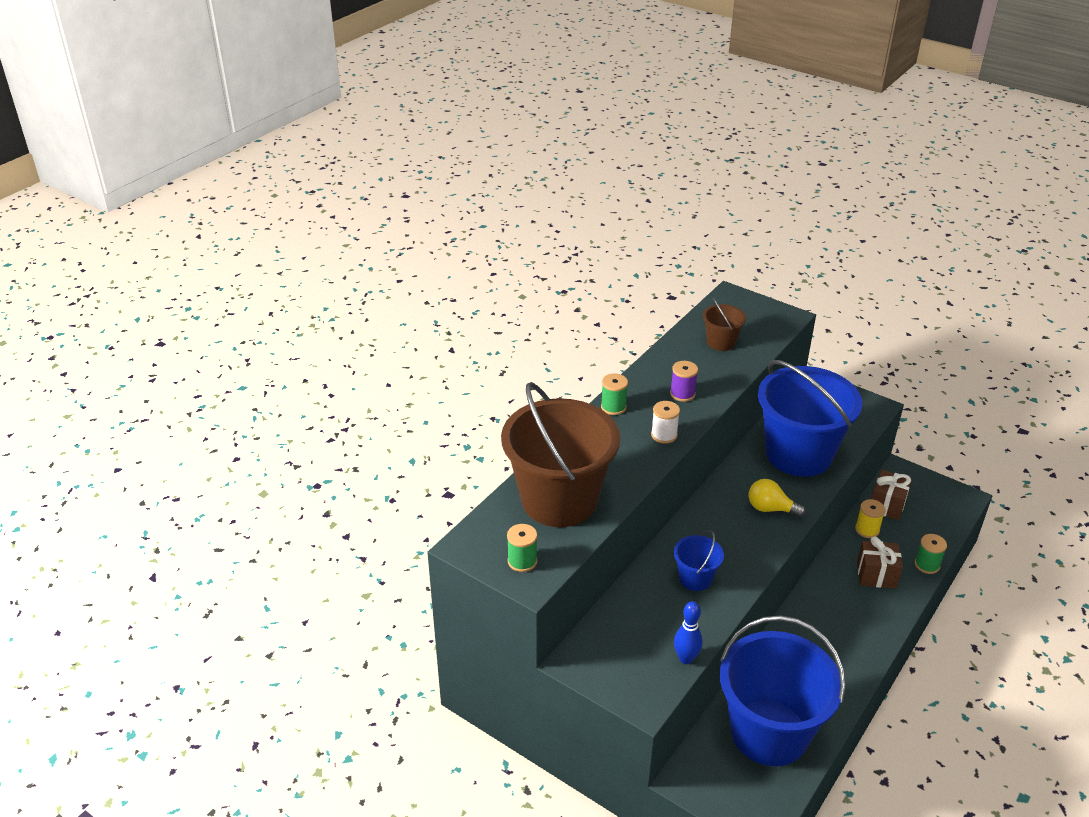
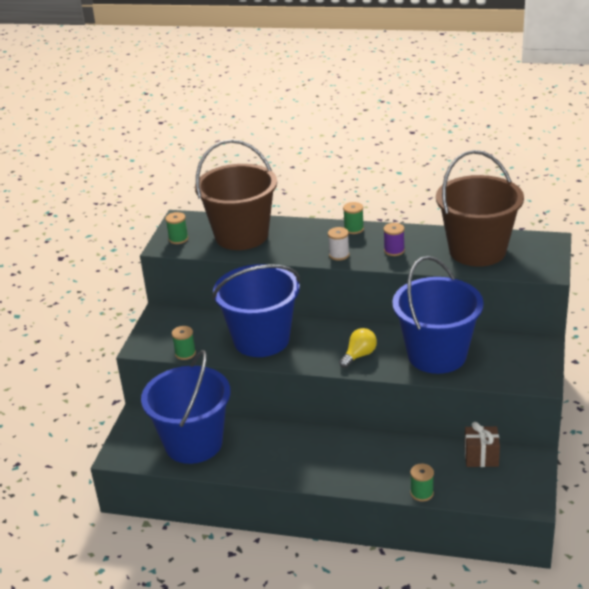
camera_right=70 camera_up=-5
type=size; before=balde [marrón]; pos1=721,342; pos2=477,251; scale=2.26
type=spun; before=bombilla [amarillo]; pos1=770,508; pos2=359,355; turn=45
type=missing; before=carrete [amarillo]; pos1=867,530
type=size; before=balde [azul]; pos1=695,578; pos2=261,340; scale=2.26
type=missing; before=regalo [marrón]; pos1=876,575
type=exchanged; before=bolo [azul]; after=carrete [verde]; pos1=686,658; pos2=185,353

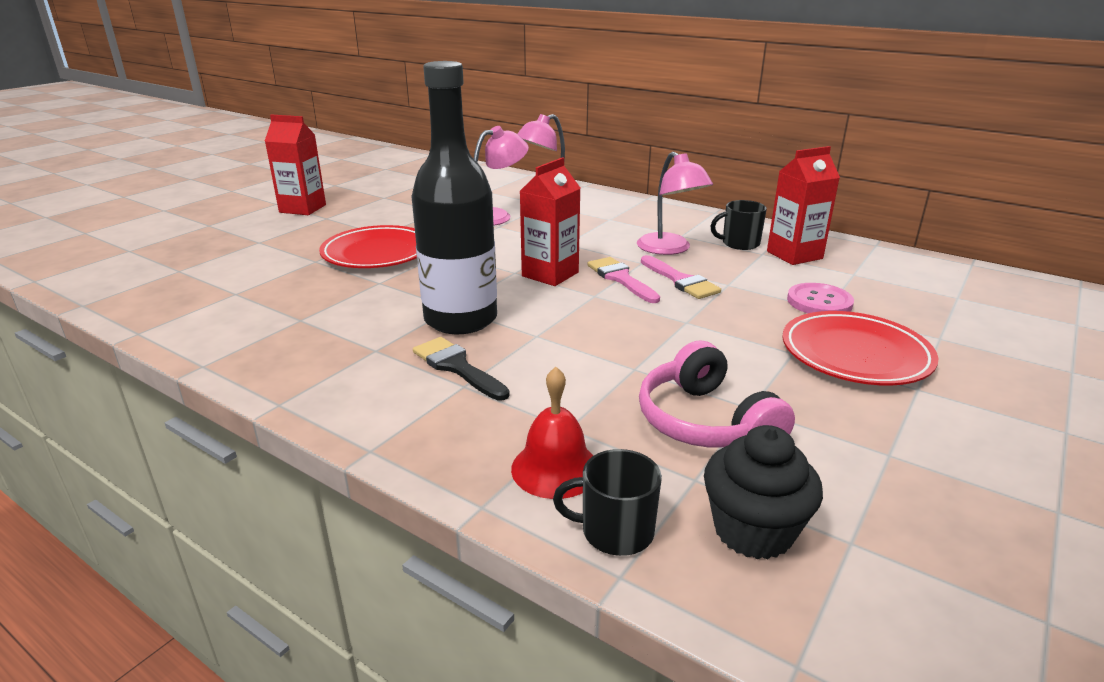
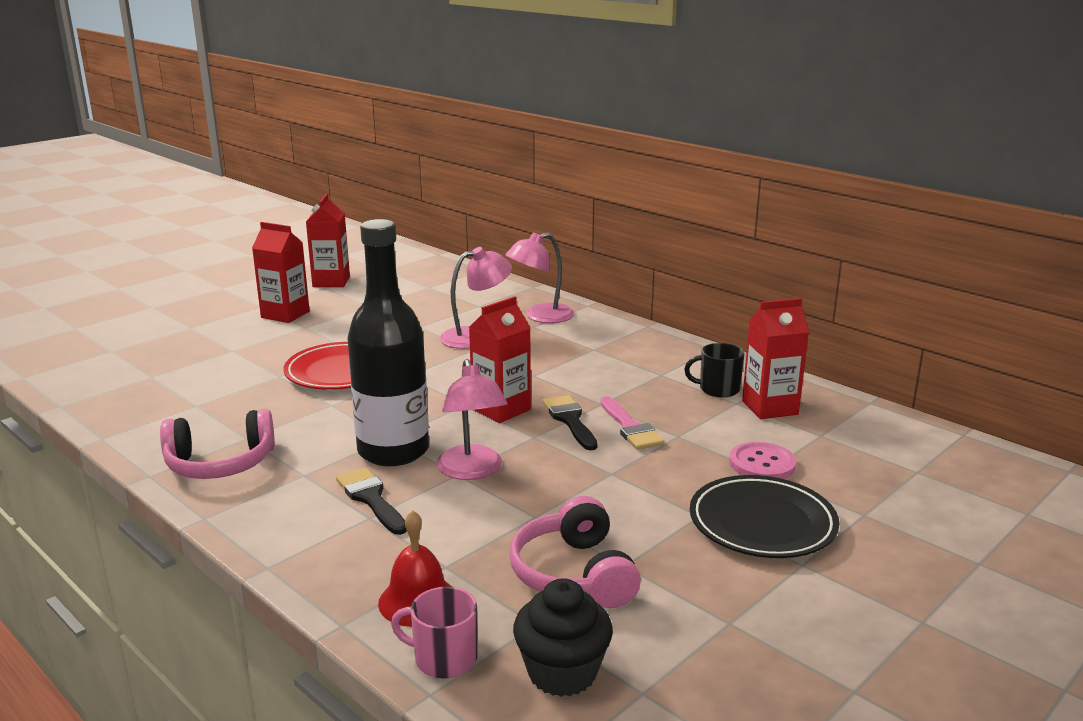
camera_right=10 camera_up=-5
type=relocated; before=lámpara [rosa]; pos1=669,249; pos2=472,471
type=colour; before=pincel [rosa]; after=pincel [negro]; pos1=621,278; pos2=570,420
type=colour; before=plato [rojo]; after=plato [negro]; pos1=855,354; pos2=762,523
type=colour; before=taza [negro]; after=taza [rosa]; pos1=615,531; pos2=443,659
type=appeared; after=cartón de leche [rojo]; pos2=331,282
type=appeared; after=auriculares [rosa]; pos2=220,463

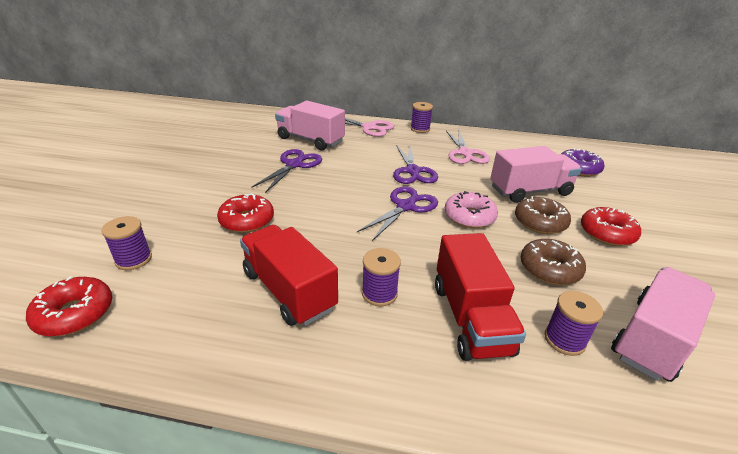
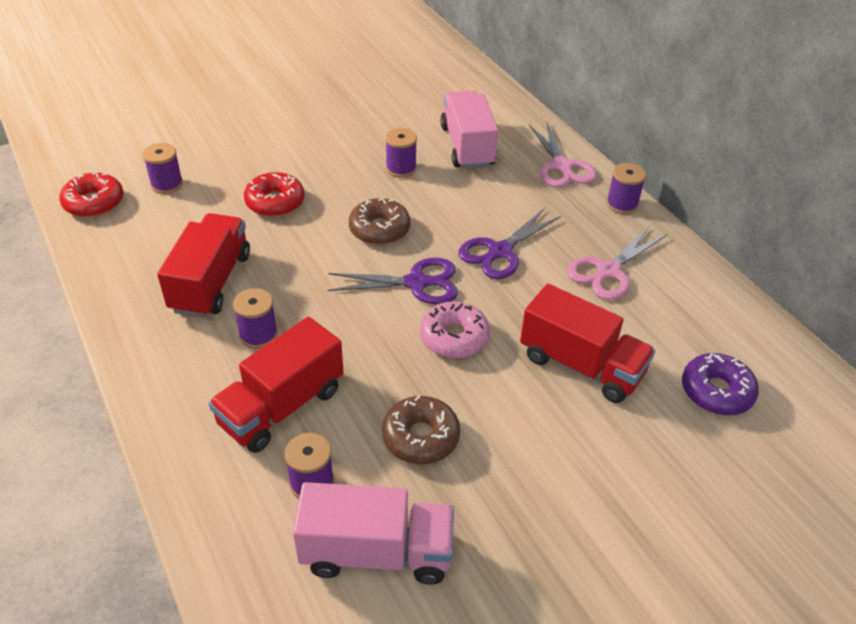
camera_right=50 camera_up=10
type=colour; before=camión [rosa]; after=camión [rojo]; pos1=530,191; pos2=581,365
type=exchanged; before=tijeras [morado]; after=carrete [morado]; pos1=294,165; pos2=401,168
type=relocated; before=rosquilla [marrón]; pos1=540,222; pos2=379,229
type=missing; before=rosquilla [rojo]; pos1=607,233

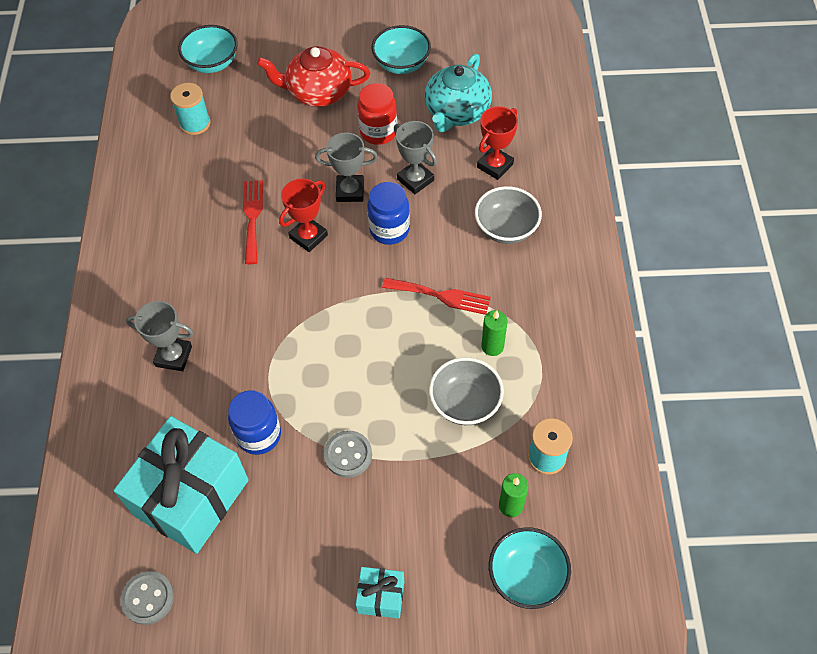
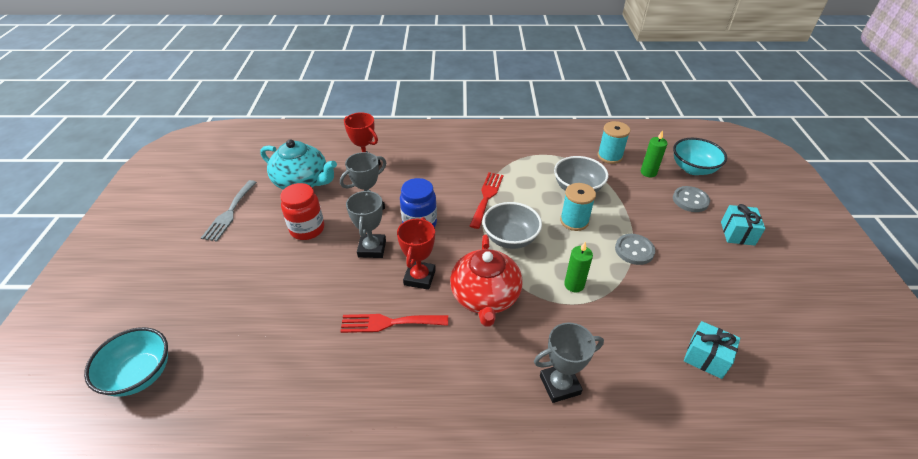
camera_right=-90 camera_up=-15
type=exchanged; before=cuenco [turquesa]; after=tenedor [gris]; pos1=401,64; pos2=229,213
type=relocated; before=tetera [rojo]; pos1=318,92; pos2=485,297
type=relocated; before=carrete [turquesa]; pos1=195,123; pos2=574,221
type=spun; before=trofeo [rojo]; pos1=308,236; pos2=419,277; turn=60
type=relocated; before=cuenco [gris]; pos1=506,228; pos2=510,238
type=spun; before=trofeo [gris]; pos1=173,356; pos2=560,385; turn=60
type=relocated; before=vela [verde]; pos1=492,346; pos2=574,285
type=missing; before=tarro [azul]; pos1=259,435
type=size; before=regalo [turquesa]; pos1=191,497; pos2=706,357; scale=0.45
type=relocated; before=botón [gris]; pos1=148,598; pos2=690,200

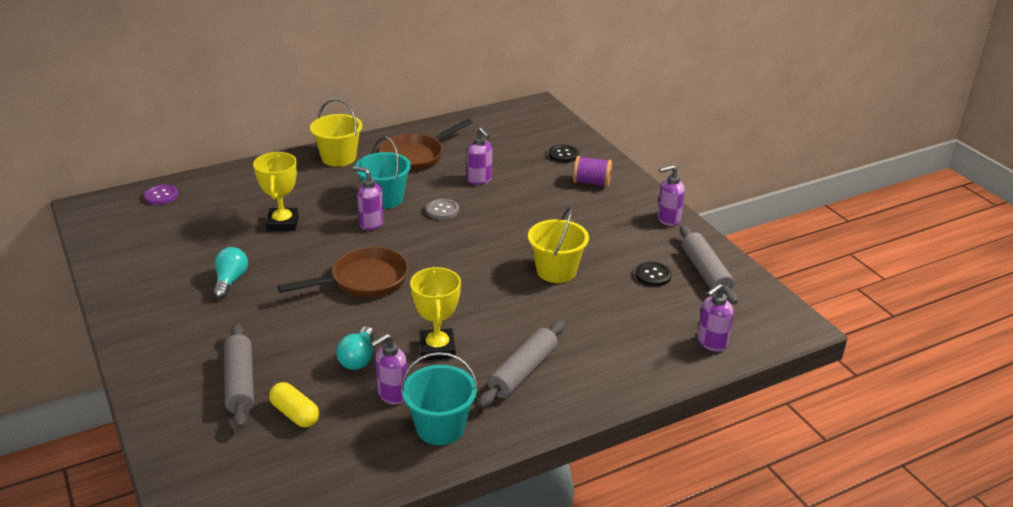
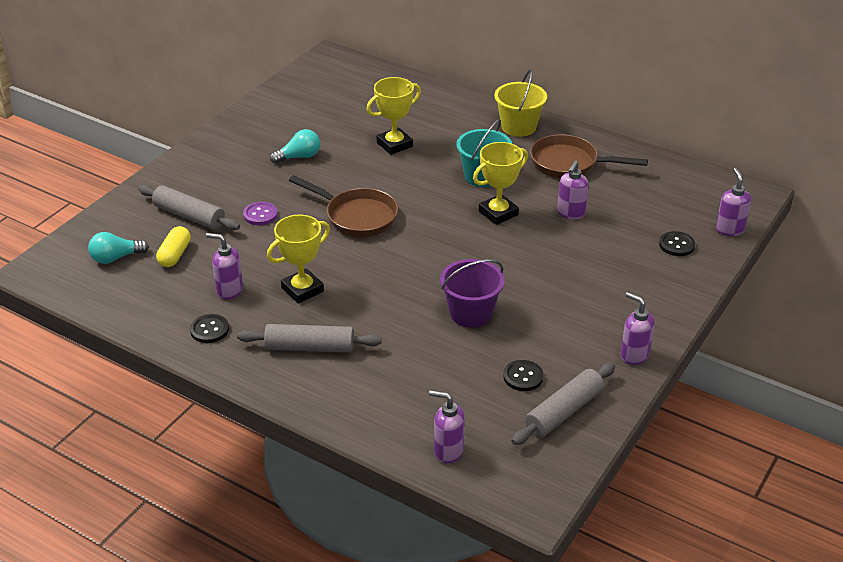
camera_right=60 camera_up=5
type=missing; before=carrete [morado]; pos1=591,183
type=relocated; before=dispensador de jabón [morado]; pos1=371,223; pos2=729,229
type=relocated; before=botón [morado]; pos1=161,196; pos2=260,215
type=exchanged; before=botón [gris]; after=trofeo [amarillo]; pos1=442,210; pos2=498,213
type=colour; before=balde [amarillo]; after=balde [morado]; pos1=556,271; pos2=471,313
type=spun; before=rodillo [gris]; pos1=240,383; pos2=189,216; turn=75
type=relocated; before=bombilla [turquesa]; pos1=358,358; pos2=116,258
type=exchanged; before=balde [turquesa]; after=botón [negro]; pos1=440,427; pos2=209,330

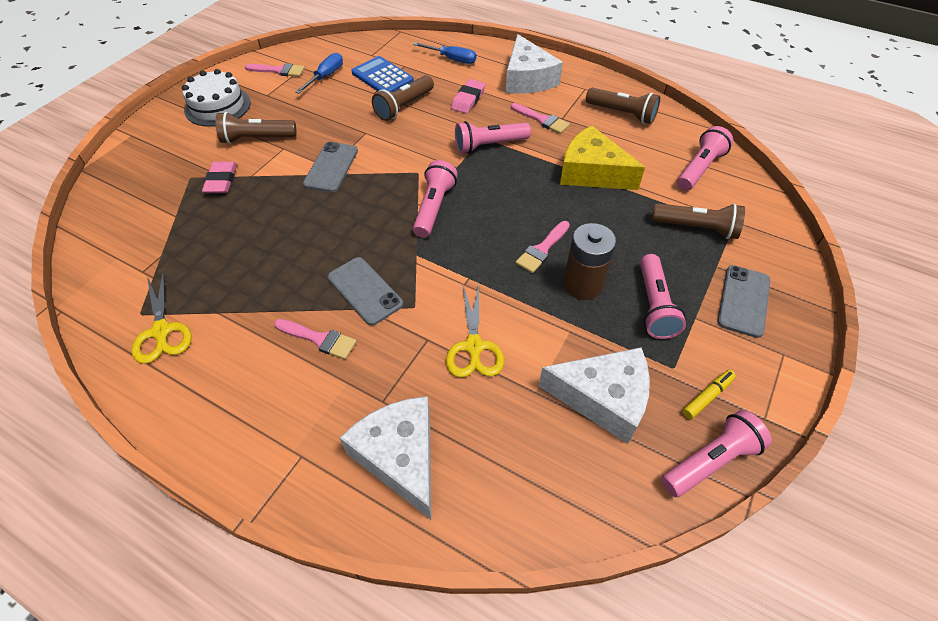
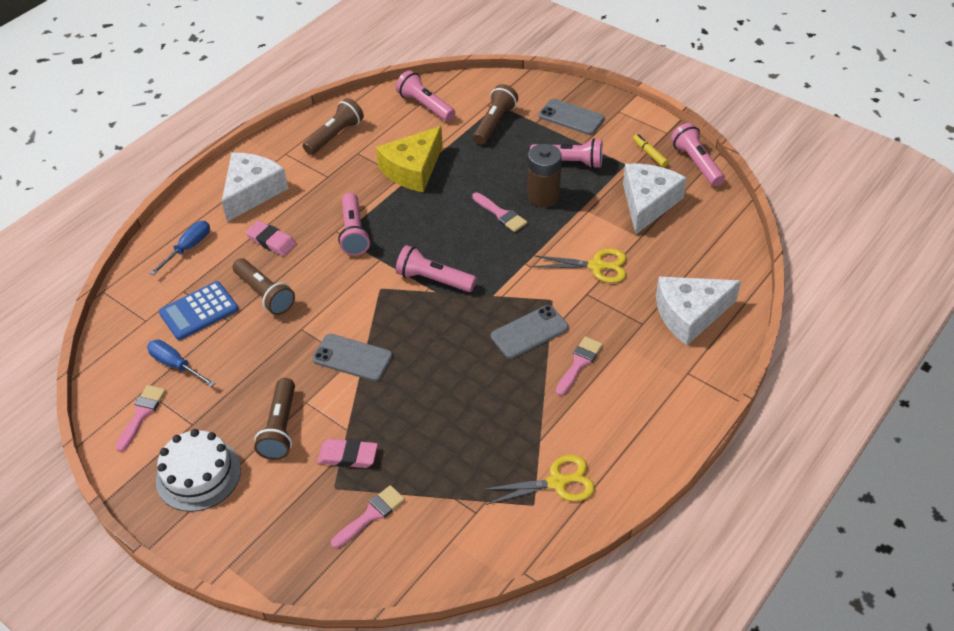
camera_right=-80 camera_up=-5
type=spun; before=queso [blanco]; pos1=527,79; pos2=252,192; turn=-60
type=relocated; before=pincel [rosa]; pos1=542,120; pos2=371,515

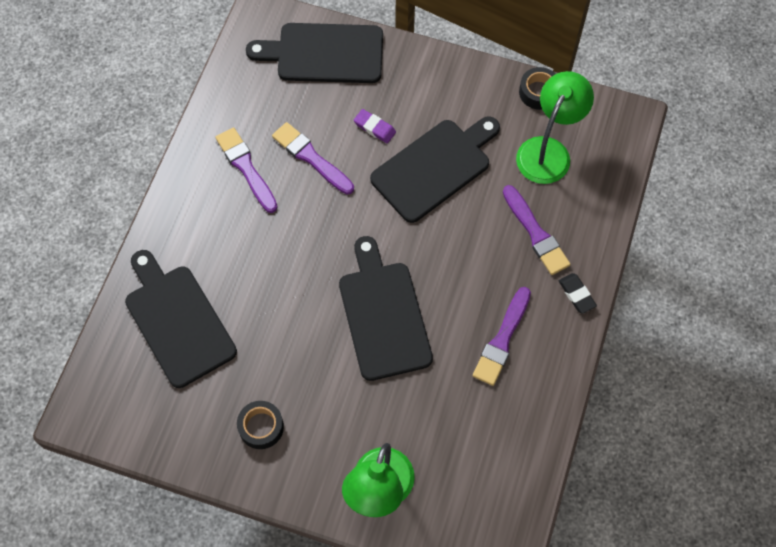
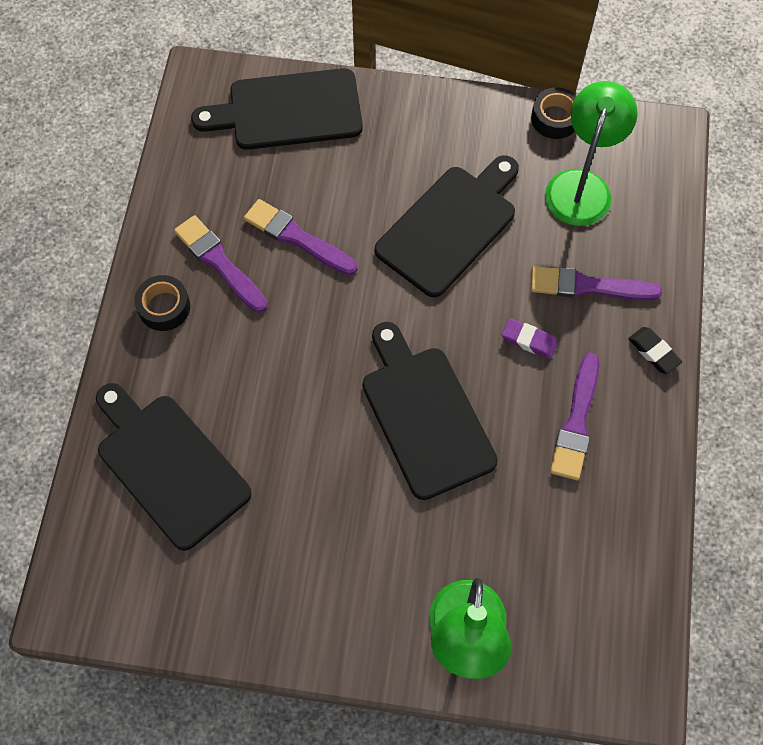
camera_right=-10 camera_up=0
type=relocated; before=goma de borrar [morado]; pos1=374,128; pos2=529,340
type=spun; before=pincel [morado]; pos1=535,233; pos2=588,286; turn=135
type=relocated; before=cinta adhesiva [negro]; pos1=261,427; pos2=164,307

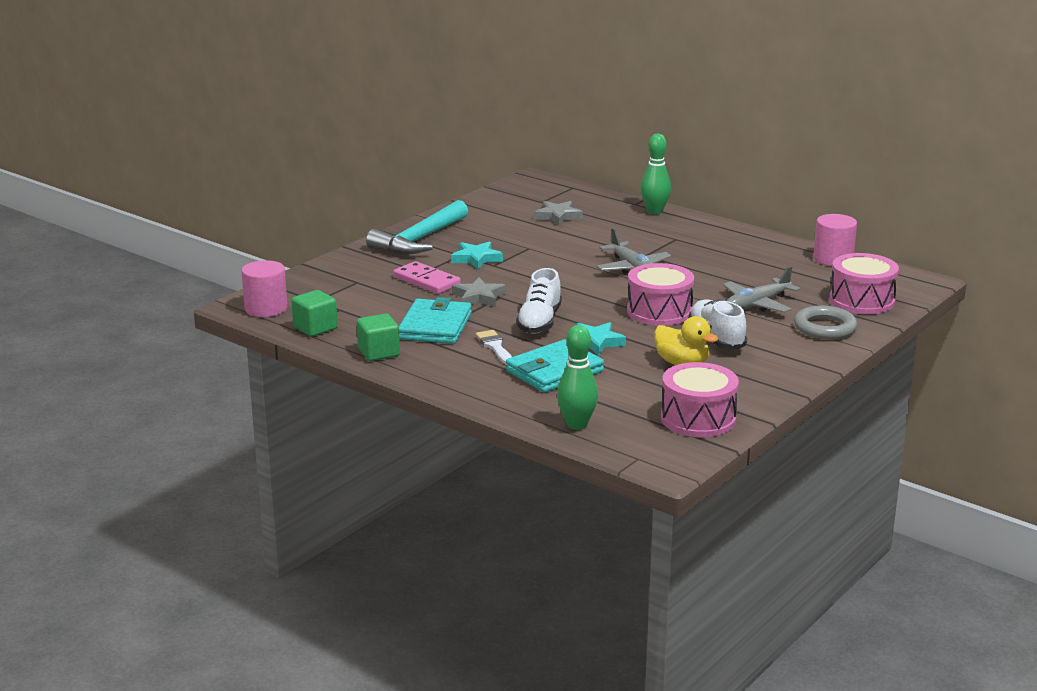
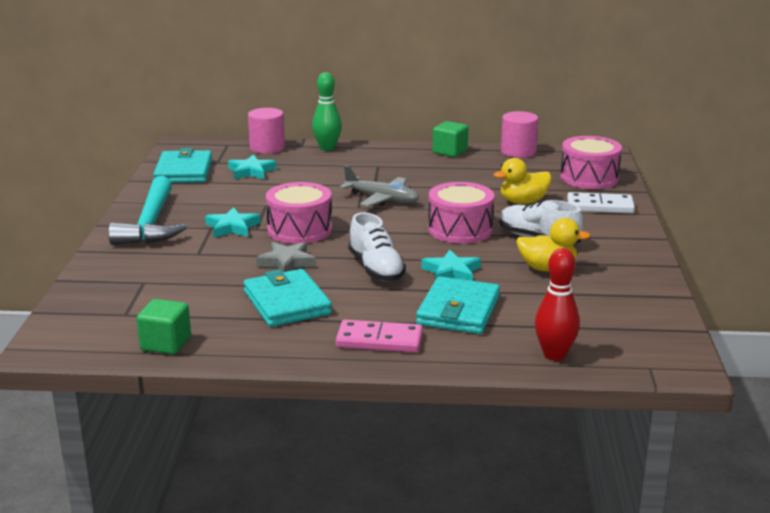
camera_right=-35 camera_up=0
type=colour; before=estrella [gris]; after=estrella [turquesa]; pos1=558,216; pos2=251,171
type=relocated; before=cilindro [rosa]; pos1=266,309; pos2=267,148
type=relocated; before=ficha de dominó [rosa]; pos1=426,281; pos2=379,340
type=exchanged; before=avión [gris]; after=pato [amarillo]; pos1=757,304; pos2=523,202
type=exchanged; before=anillo [gris]; after=ficha de dominó [blanco]; pos1=825,328; pos2=600,206
type=relocated; before=cubo [verde]; pos1=378,353; pos2=450,152
type=colour; before=bolo [verde]; after=bolo [rojo]; pos1=577,425; pos2=554,355
type=missing; before=pincel [blanco]; pos1=495,346
type=relocated; before=tambor [rosa]; pos1=698,419; pos2=300,230
type=appeared; after=cartera [turquesa]; pos2=184,171

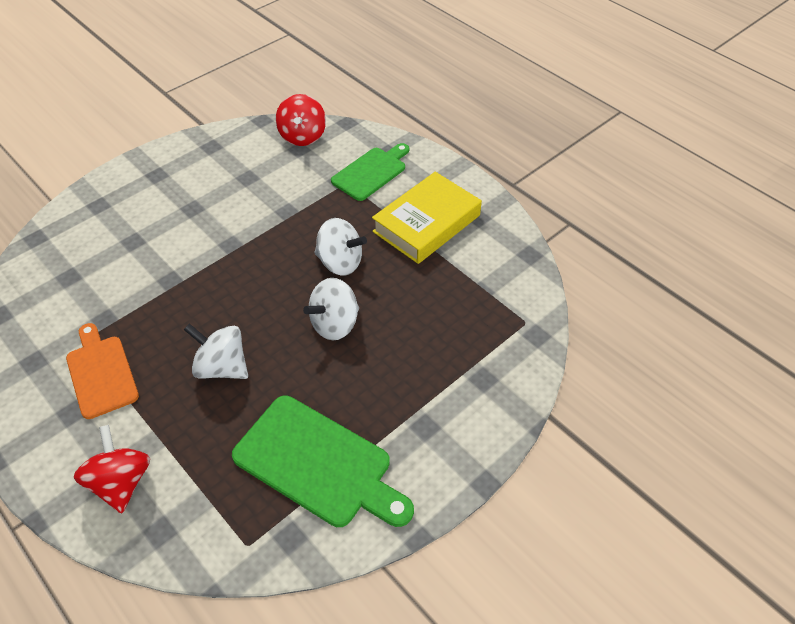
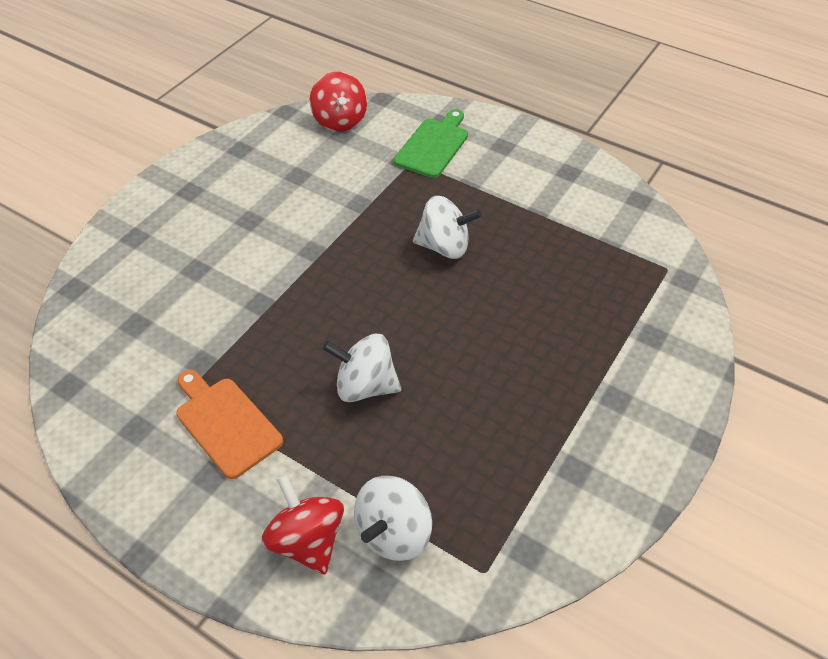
camera_right=-15 camera_up=0
type=missing; before=libro [amarillo]; pos1=426,223
type=relocated; before=peonza [blanco]; pos1=334,324; pos2=393,532
type=missing; before=tabla de cortar [verde]; pos1=318,464

